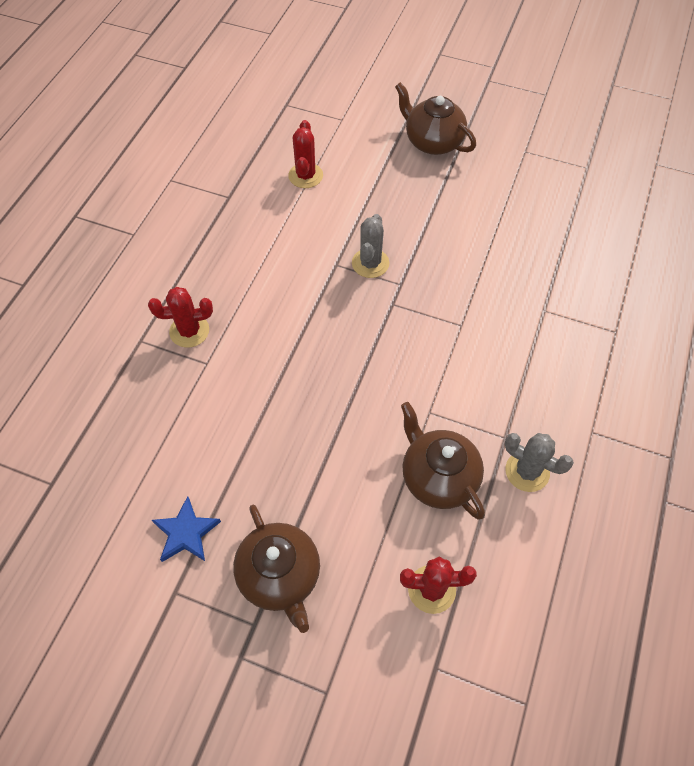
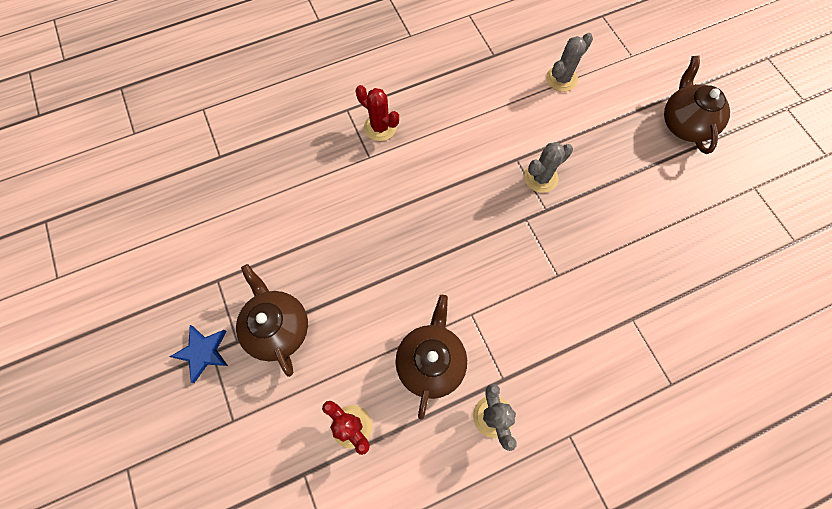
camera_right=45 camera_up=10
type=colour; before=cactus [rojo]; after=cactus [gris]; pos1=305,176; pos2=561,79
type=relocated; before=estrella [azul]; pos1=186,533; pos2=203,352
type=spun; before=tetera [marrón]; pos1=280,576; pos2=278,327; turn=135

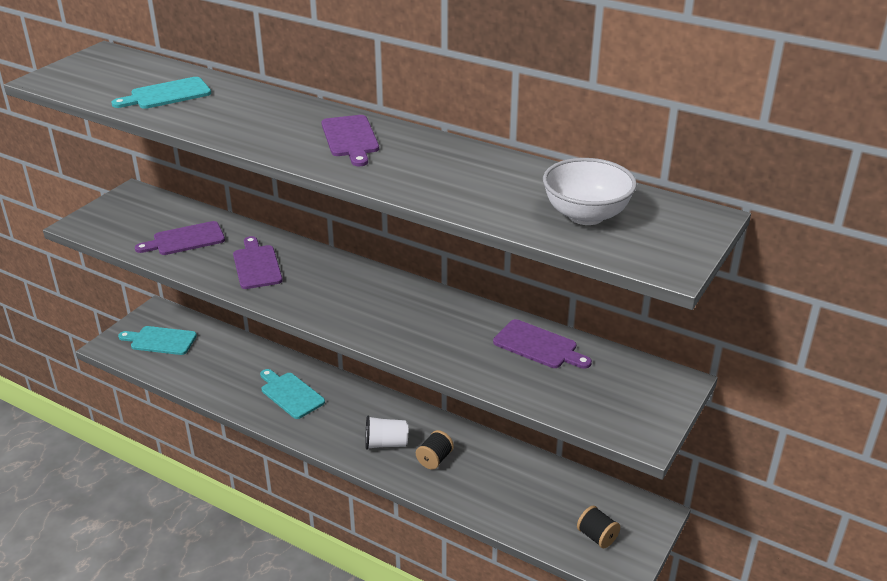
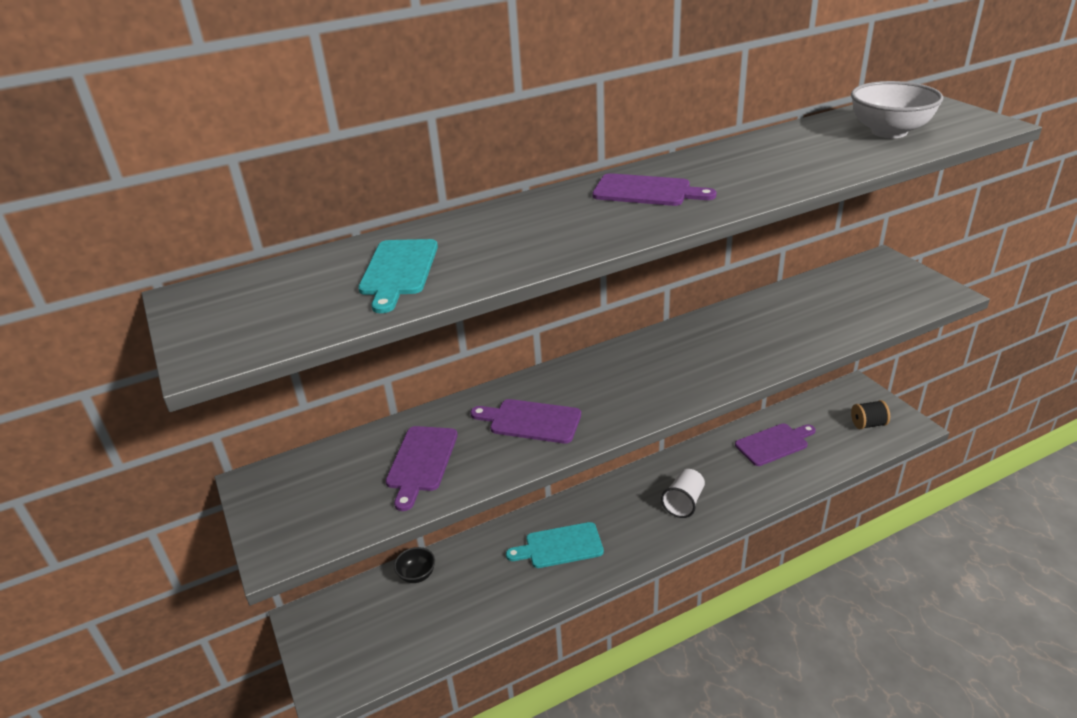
camera_right=-55 camera_up=0
type=relocated; before=tabla de cortar [morado]; pos1=538,346; pos2=774,444
type=missing; before=tabla de cortar [turquesa]; pos1=160,341
type=missing; before=carrete [negro]; pos1=434,459
type=appeared; after=cuenco [negro]; pos2=417,575

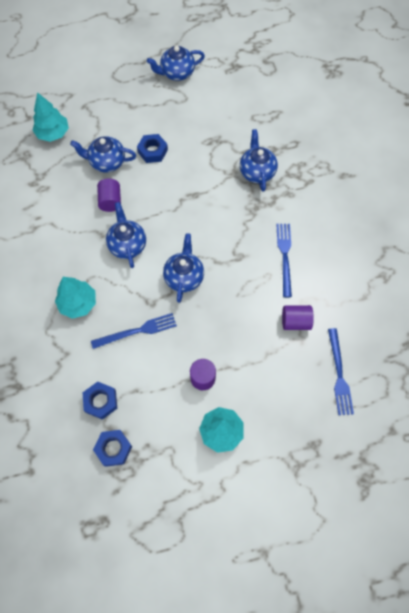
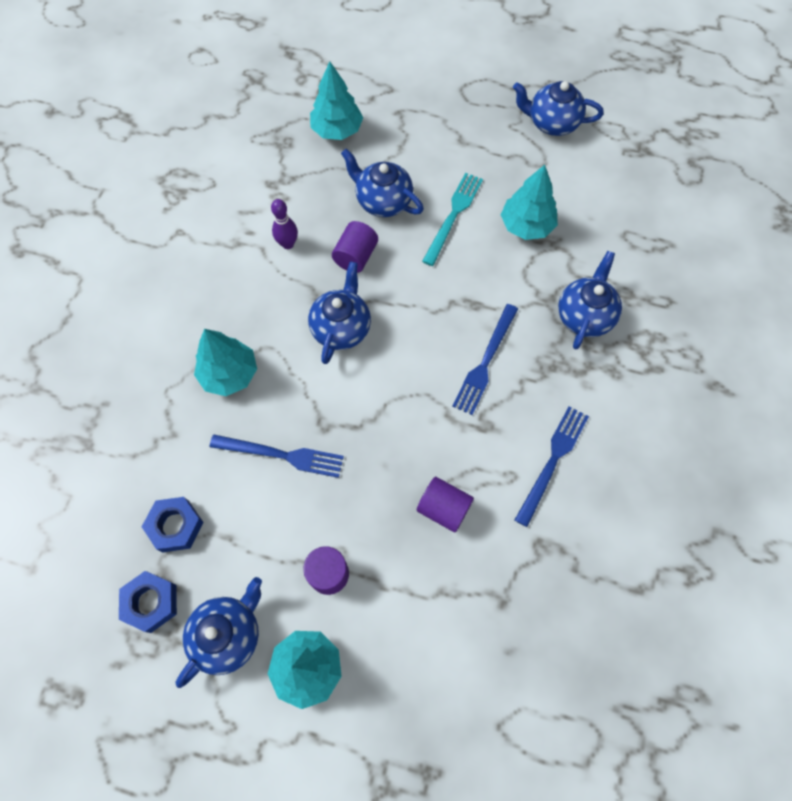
camera_right=30 camera_up=0
type=exchanged; before=tuerca [azul]; after=tenedor [turquesa]; pos1=152,151; pos2=453,215
type=relocated; before=tetera [azul]; pos1=184,277; pos2=228,634
type=relocated; before=cilindro [morado]; pos1=295,321; pos2=443,508
type=relocated; before=tenedor [azul]; pos1=339,374; pos2=485,362
type=appeared; after=árbol [turquesa]; pos2=526,226
type=appeared; after=bolo [morado]; pos2=288,244

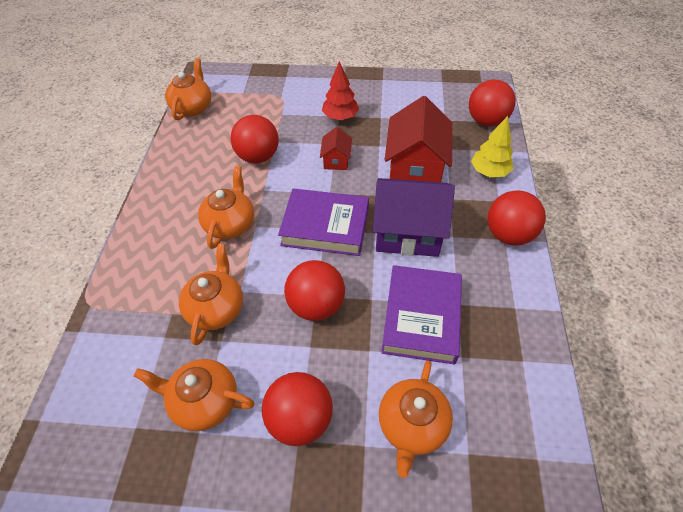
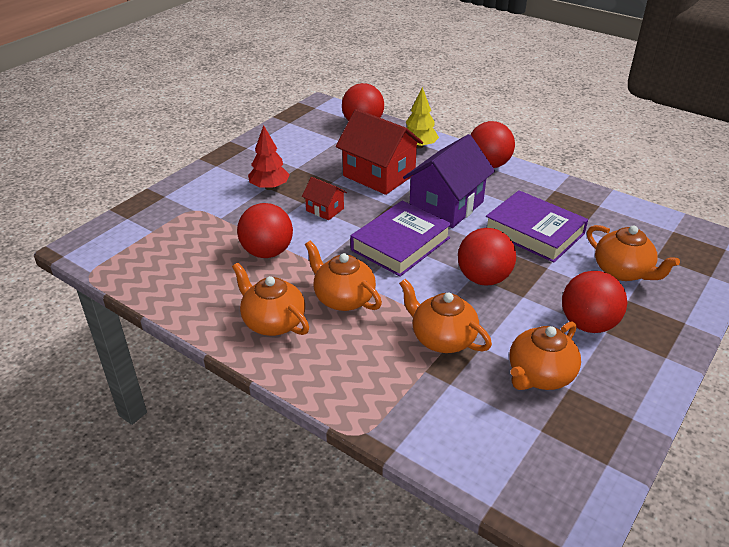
camera_right=-60 camera_up=-15
type=relocated; before=tetera [naranja]; pos1=193,107; pos2=273,322

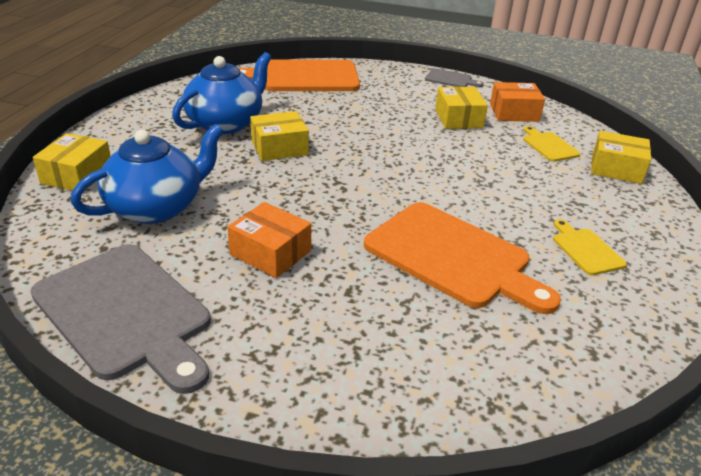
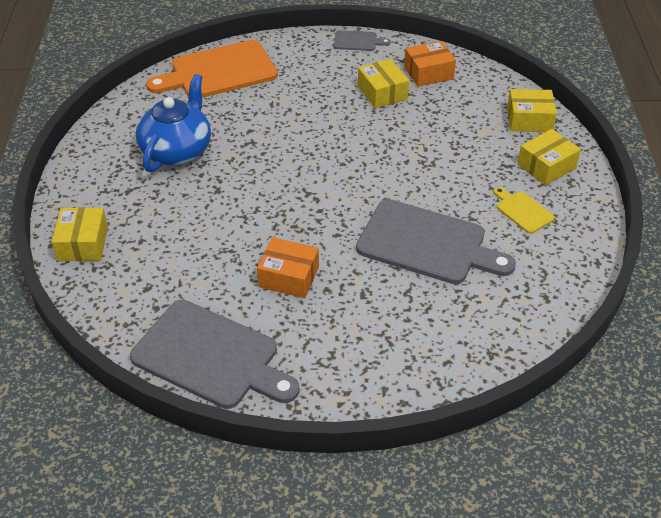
camera_right=-15 camera_up=10
type=relocated; before=caja [amarillo]; pos1=279,147; pos2=546,166
type=missing; before=tetera [azul]; pos1=157,207
type=missing; before=tabla de cortar [amarillo]; pos1=549,146
type=colour; before=tabla de cortar [naranja]; after=tabla de cortar [gris]; pos1=452,256; pos2=427,243

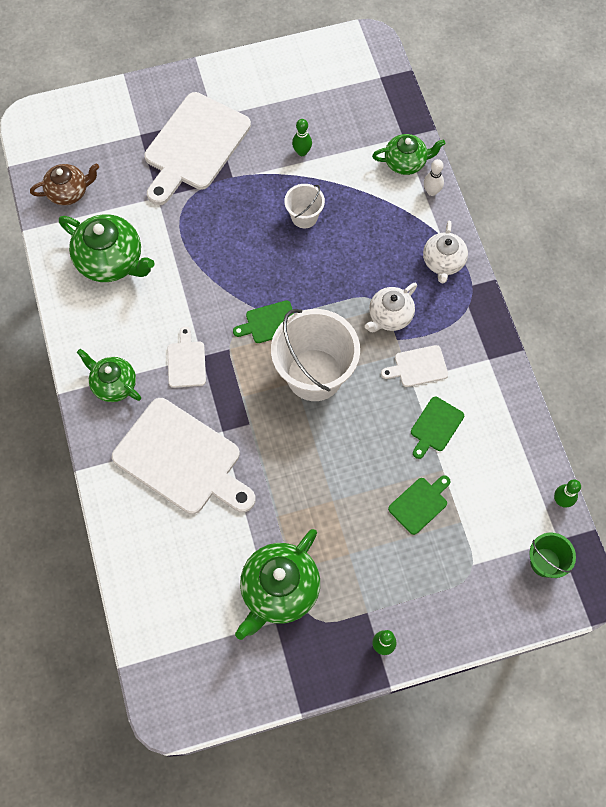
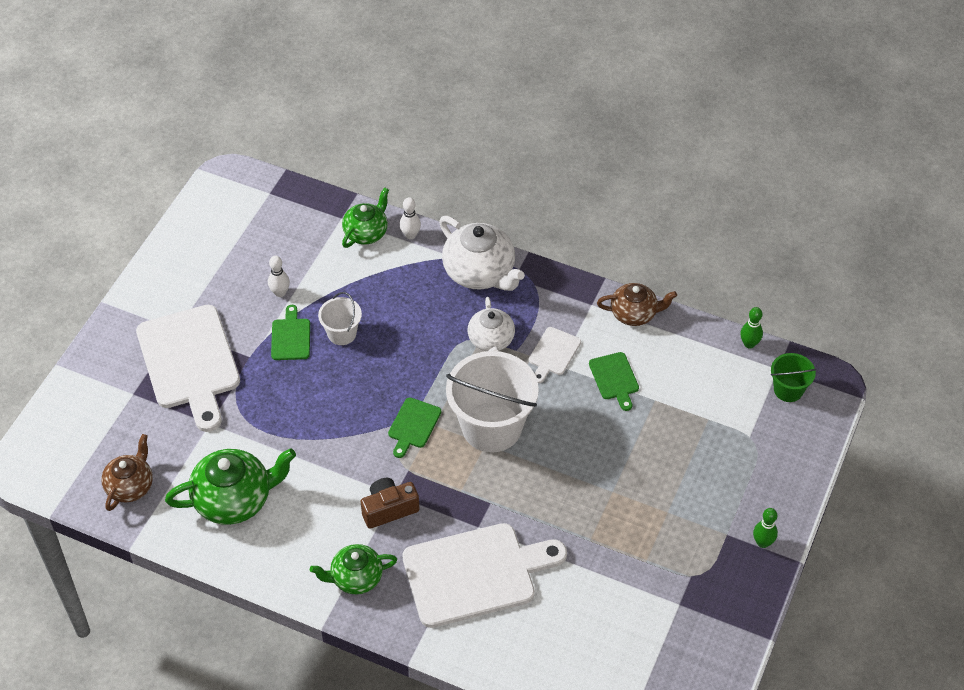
camera_right=-50 camera_up=-15
type=colour; before=bolo [verde]; after=bolo [blanco]; pos1=302,152; pos2=280,293
type=size; before=tetera [blanco]; pos1=443,262; pos2=480,272; scale=1.58
type=exchanged; before=tabla de cortar [blanco]; after=cámara [marrón]; pos1=186,362; pos2=389,509
type=relocated; before=tabla de cortar [verde]; pos1=420,504; pos2=291,337
type=missing; before=tetera [verde]; pos1=279,590
type=appeared; after=tetera [marrón]; pos2=634,314

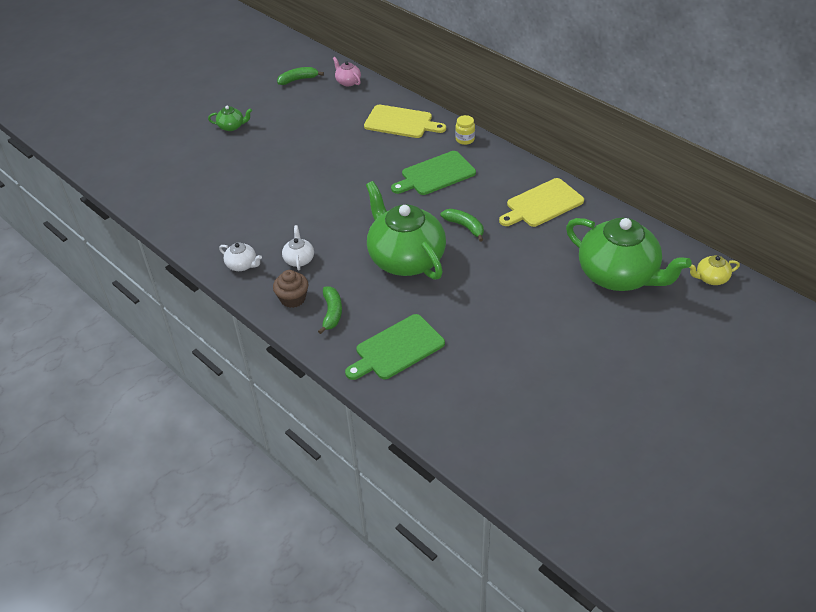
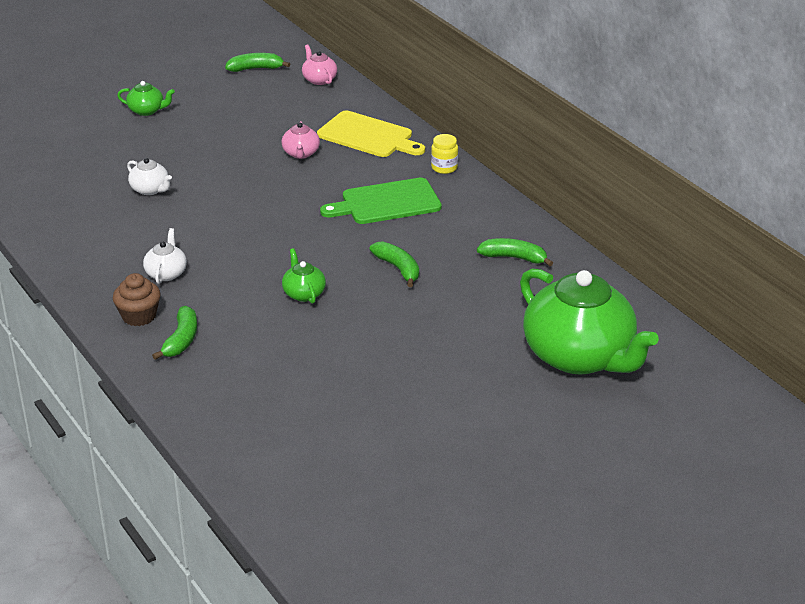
camera_right=10 camera_up=-10
type=exchanged; before=tabla de cortar [amarillo]; after=plátano [verde]; pos1=542,204; pos2=514,258
type=size; before=tetera [verde]; pos1=405,259; pos2=303,293; scale=0.41
type=relocated; before=tetera [blanco]; pos1=242,265; pos2=150,189
type=missing; before=tetera [amarillo]; pos1=711,278
type=missing; before=tabla de cortar [verde]; pos1=397,349
type=appeared; after=tetera [rosa]; pos2=301,153

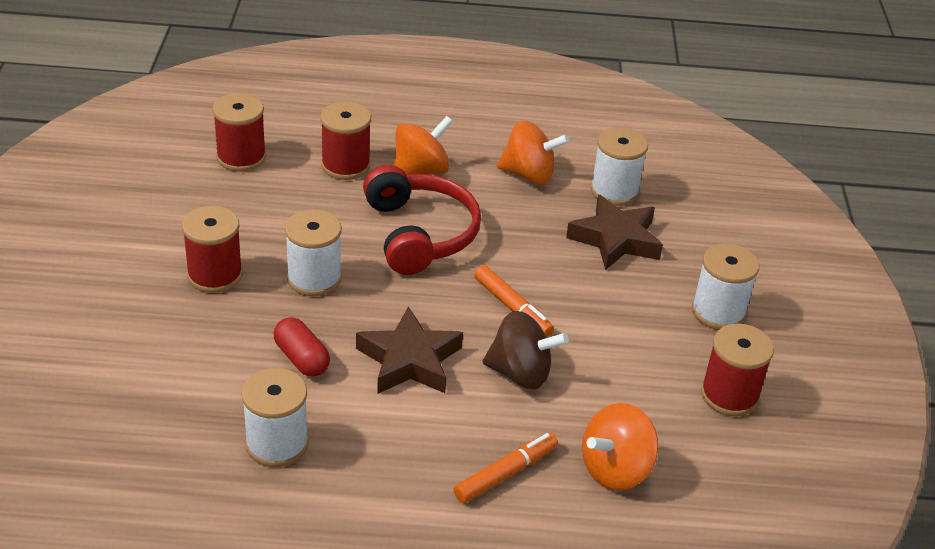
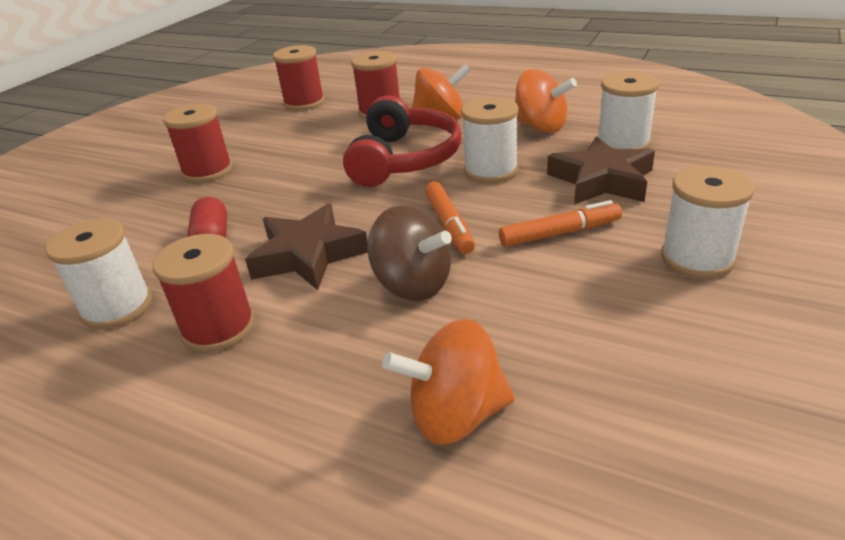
camera_right=30 camera_up=-5
type=relocated; before=carrete [blanco]; pos1=314,278; pos2=490,171
type=relocated; before=carrete [rojo]; pos1=729,395; pos2=218,328
type=relocated; before=rotulador [naranja]; pos1=505,473; pos2=559,233

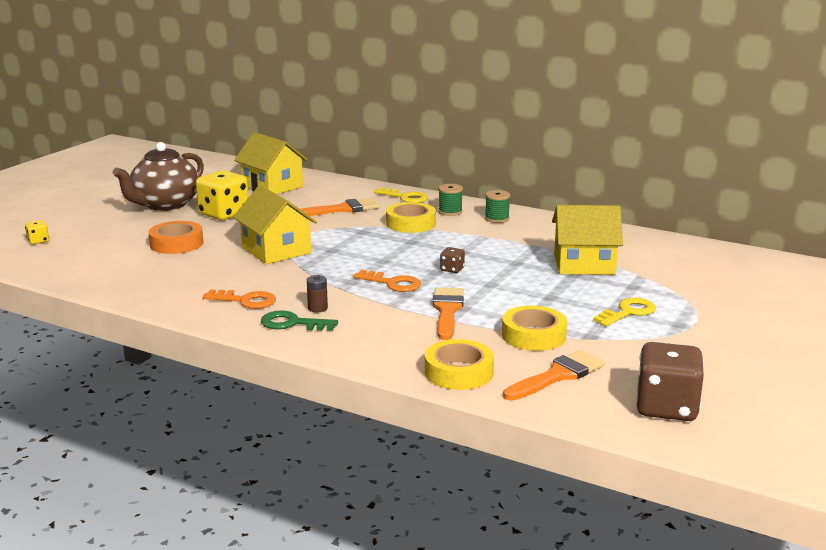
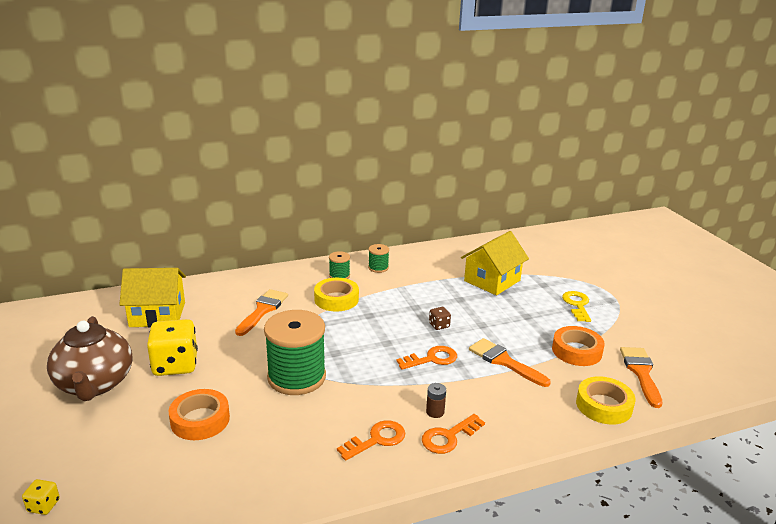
camera_right=-50 camera_up=5
type=exchanged; before=casa [amarillo]; after=carrete [verde]; pos1=276,250; pos2=296,377
type=missing; before=llave [amarillo]; pos1=405,197
type=colour; before=cinta adhesiva [amarillo]; after=cinta adhesiva [naranja]; pos1=533,335; pos2=576,351
type=colour; before=llave [verde]; after=llave [naranja]; pos1=292,323; pos2=449,437
type=missing; before=dado [marrón]; pos1=666,407

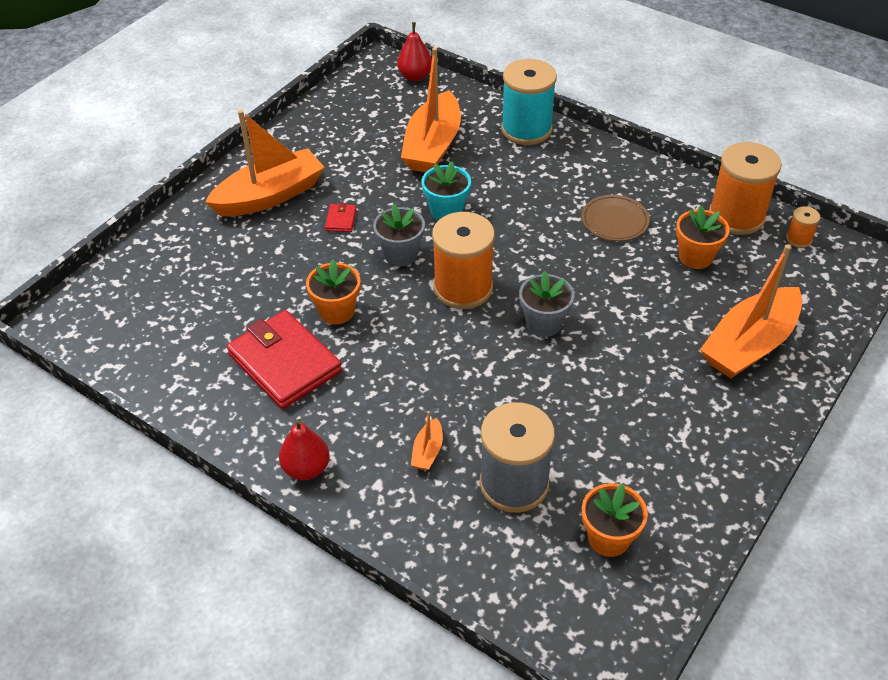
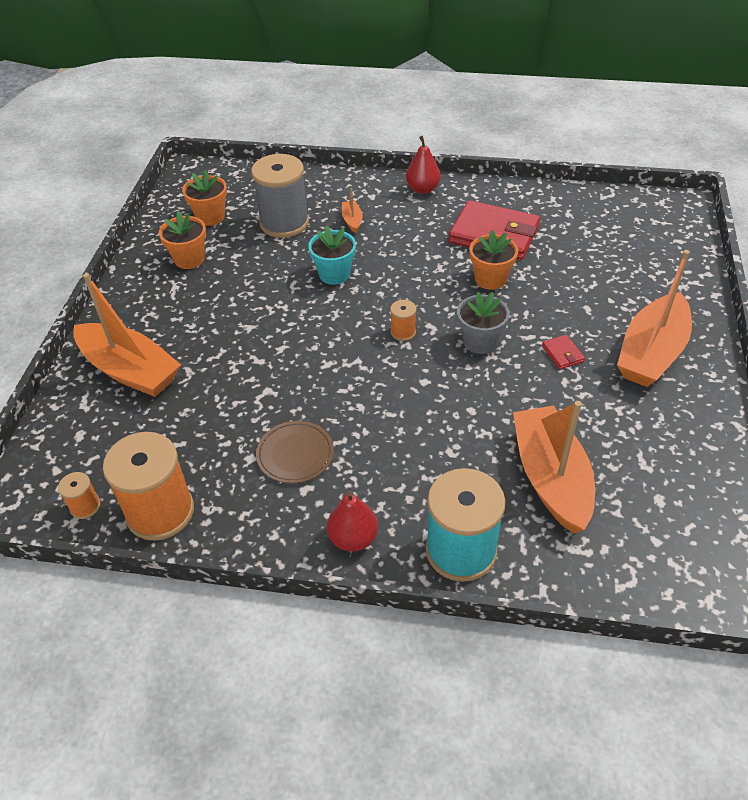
camera_right=155 camera_up=0
type=relocated; before=pera [rojo]; pos1=415,76; pos2=353,538
type=relocated; before=maceta [turquesa]; pos1=446,211; pos2=334,274
type=relocated; before=maceta [naranja]; pos1=695,257; pos2=189,259
type=size; before=carrete [naranja]; pos1=463,288; pos2=403,332; scale=0.45
type=spun; before=barco [naranja]; pos1=749,345; pos2=130,370; turn=105
type=missing; before=maceta [gris]; pos1=544,323

